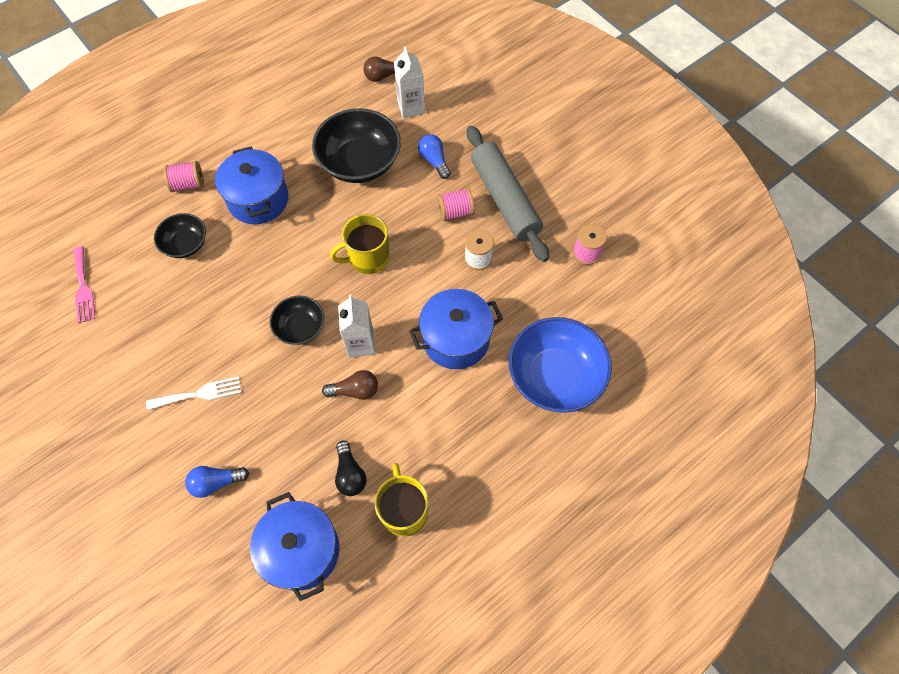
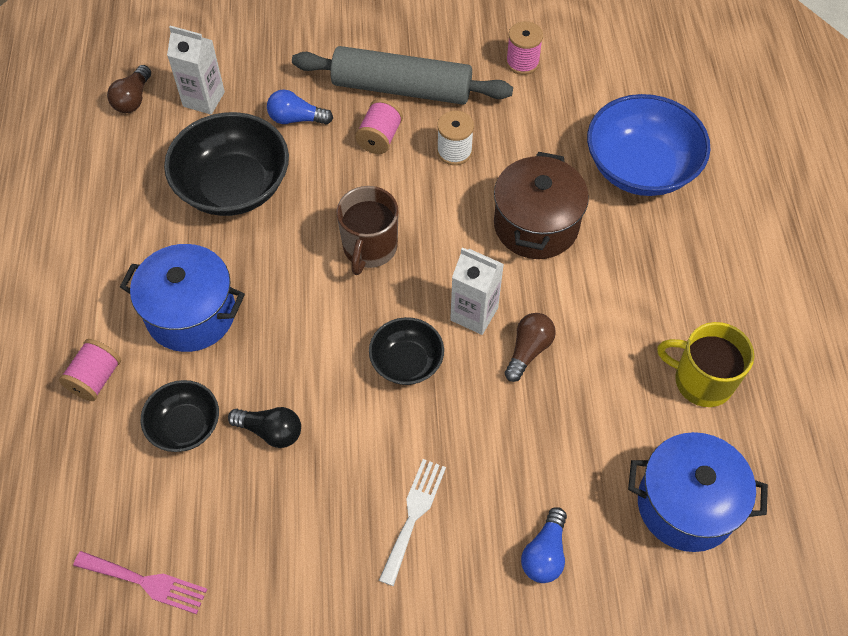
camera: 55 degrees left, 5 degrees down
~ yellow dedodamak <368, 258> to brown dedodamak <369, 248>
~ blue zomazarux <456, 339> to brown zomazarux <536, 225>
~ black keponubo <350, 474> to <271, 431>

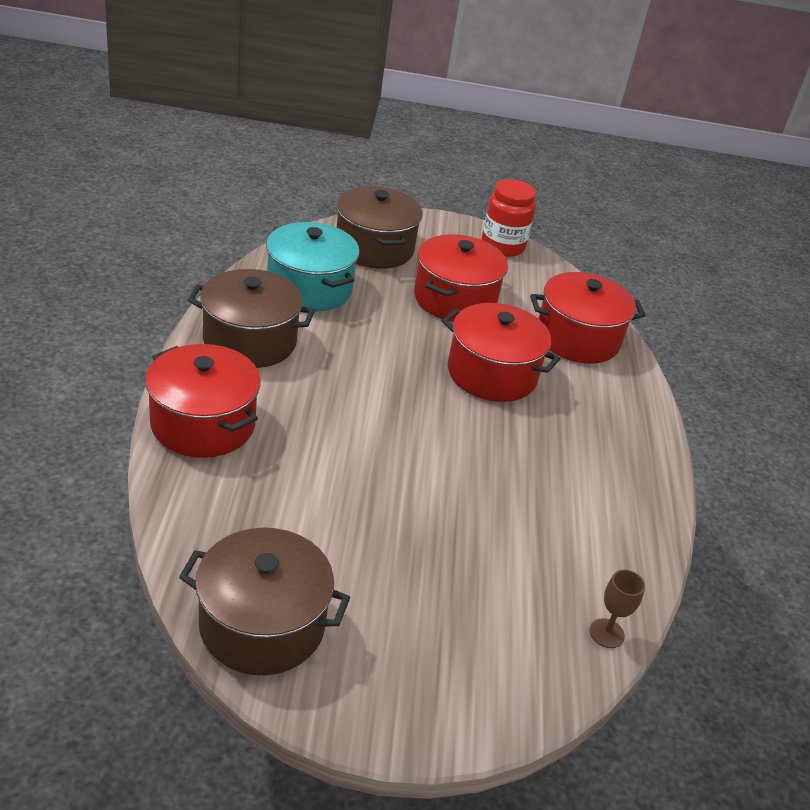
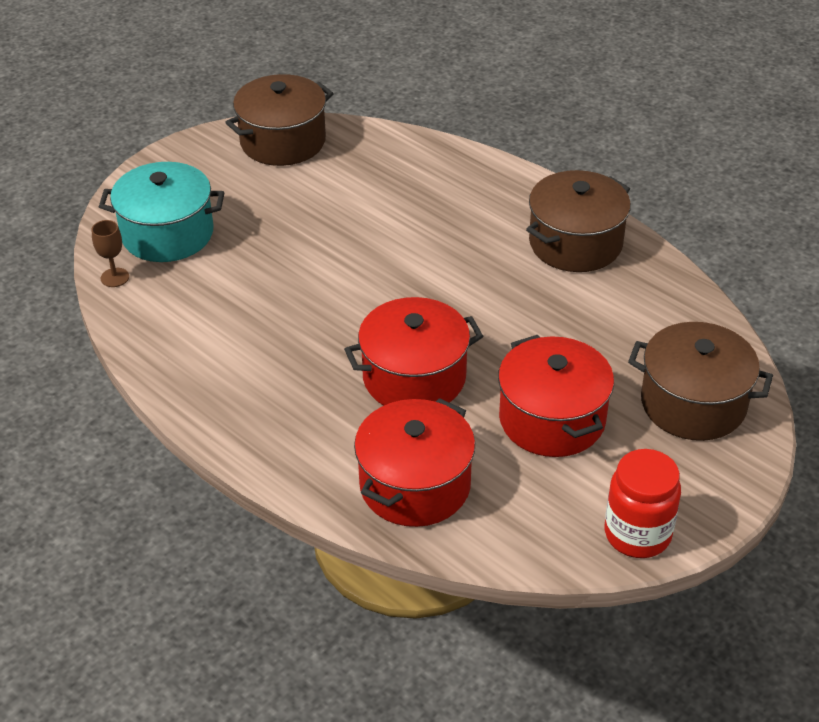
camera: 135 degrees right, 5 degrees up
~ turquoise zomazarux <309, 288> to <167, 234>
- red zomazarux <203, 424>

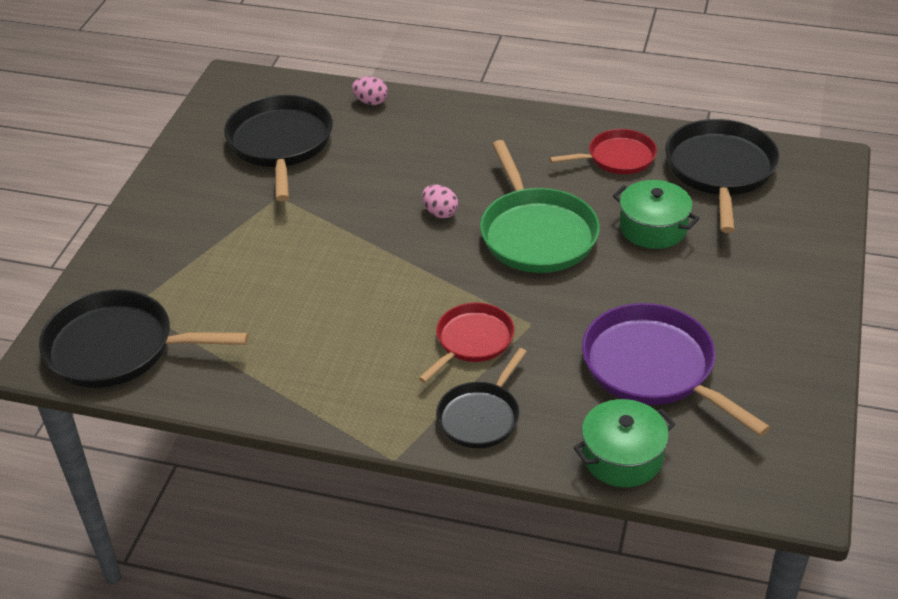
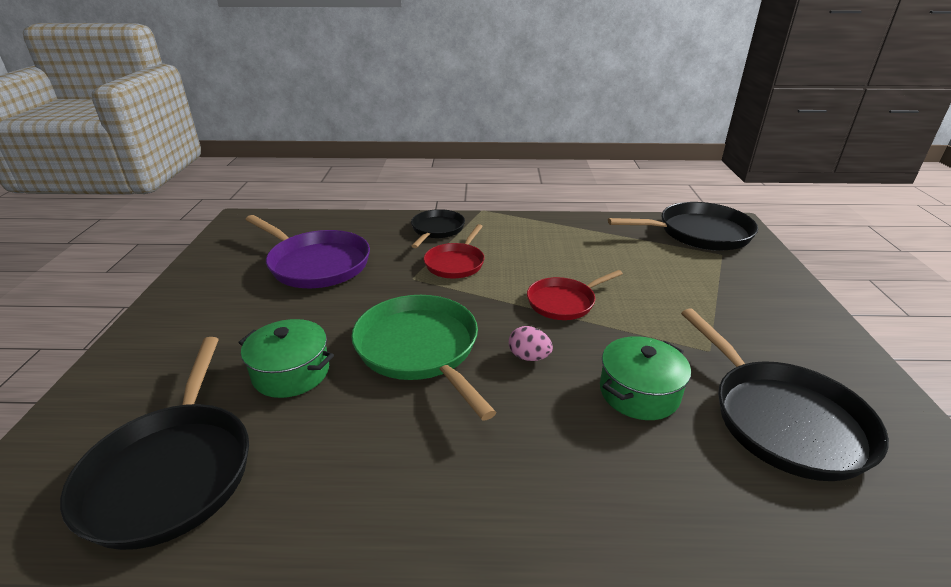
camera: 165 degrees right, 10 degrees down
- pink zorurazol <371, 102>
~ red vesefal <617, 157> to <563, 302>
~ green zomazarux <622, 457> to <639, 392>

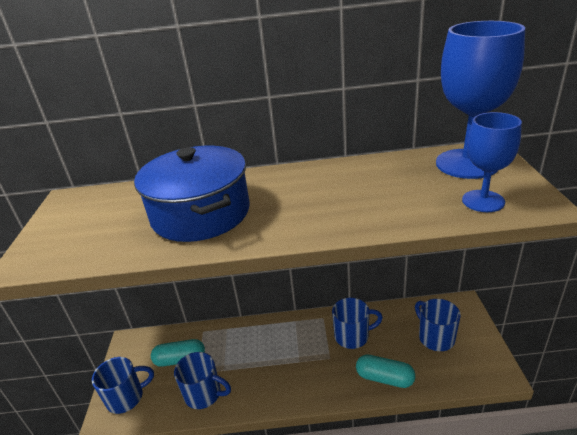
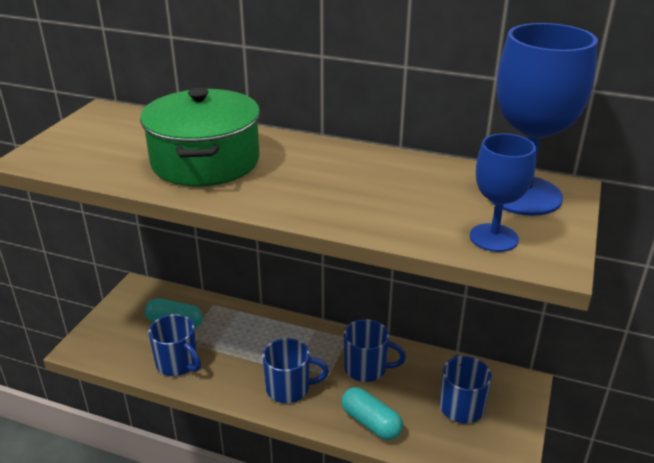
camera: 20 degrees right, 0 degrees up
~ blue zomazarux <201, 213> to green zomazarux <205, 161>
~ blue dedodamak <126, 397> to <289, 388>

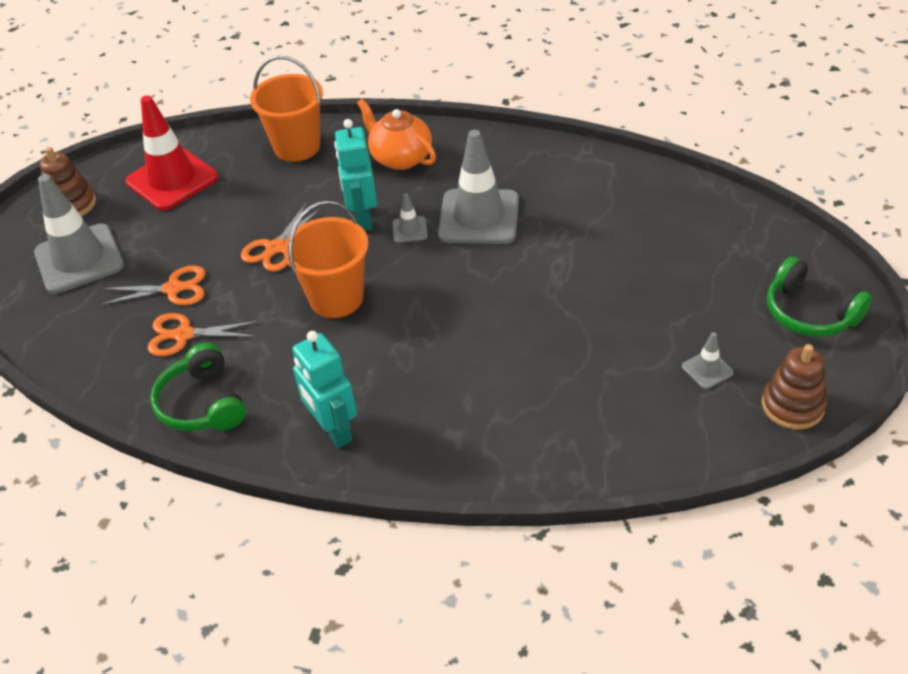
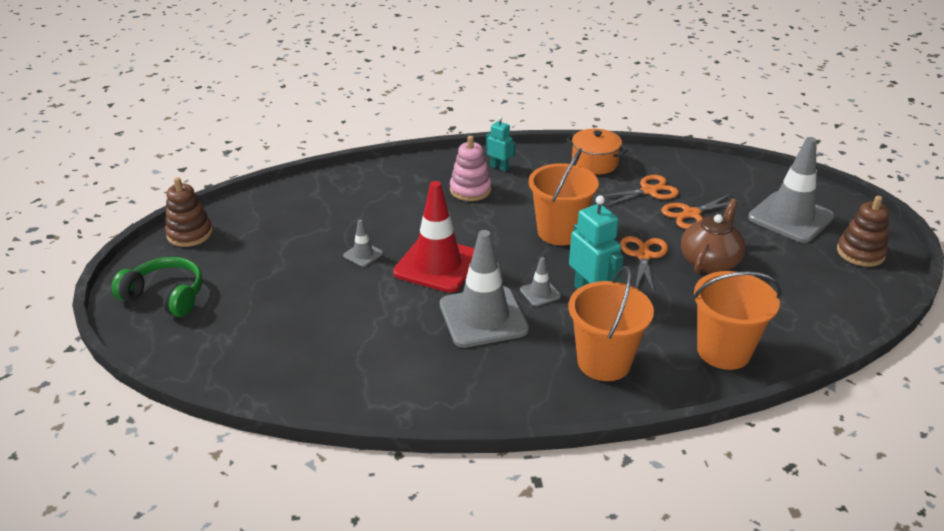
camera: 155 degrees right, 10 degrees down
~ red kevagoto <172, 180> to <437, 265>
~ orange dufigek <400, 158> to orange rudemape <604, 362>
~ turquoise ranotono <333, 430> = <499, 167> x0.60
~ grey kevagoto <707, 369> to <363, 254>
~ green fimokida <203, 403> to orange zomazarux <594, 163>
+ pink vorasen <470, 190>
+ brown dufigek <709, 262>

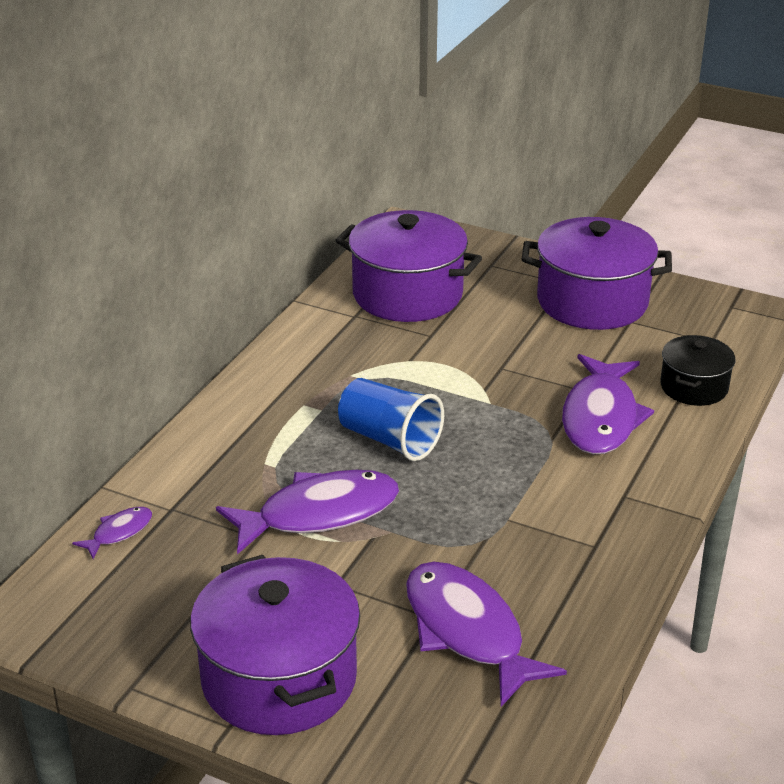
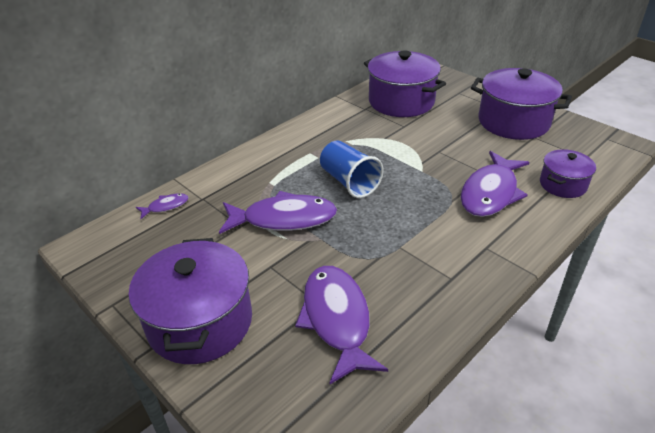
camera: 20 degrees right, 5 degrees up
~ black zomazarux <694, 387> to purple zomazarux <563, 184>

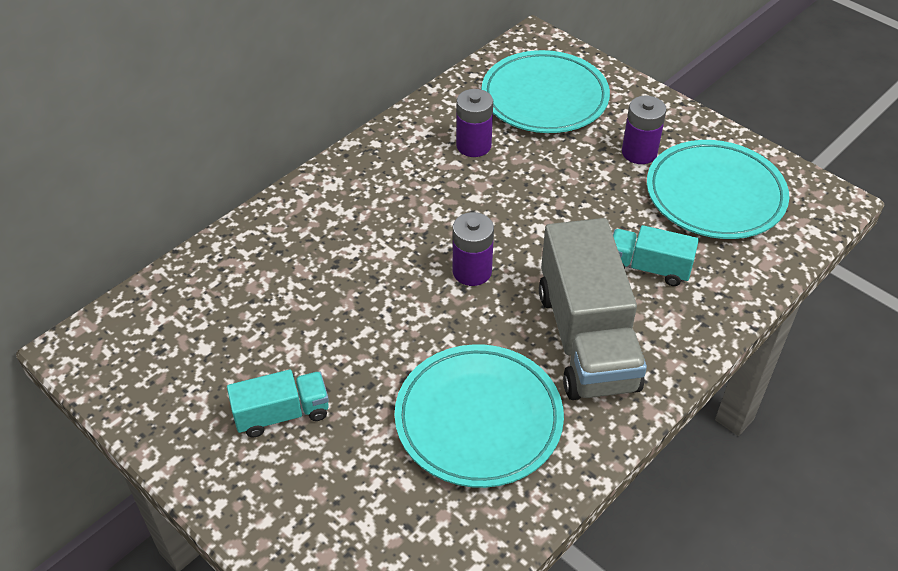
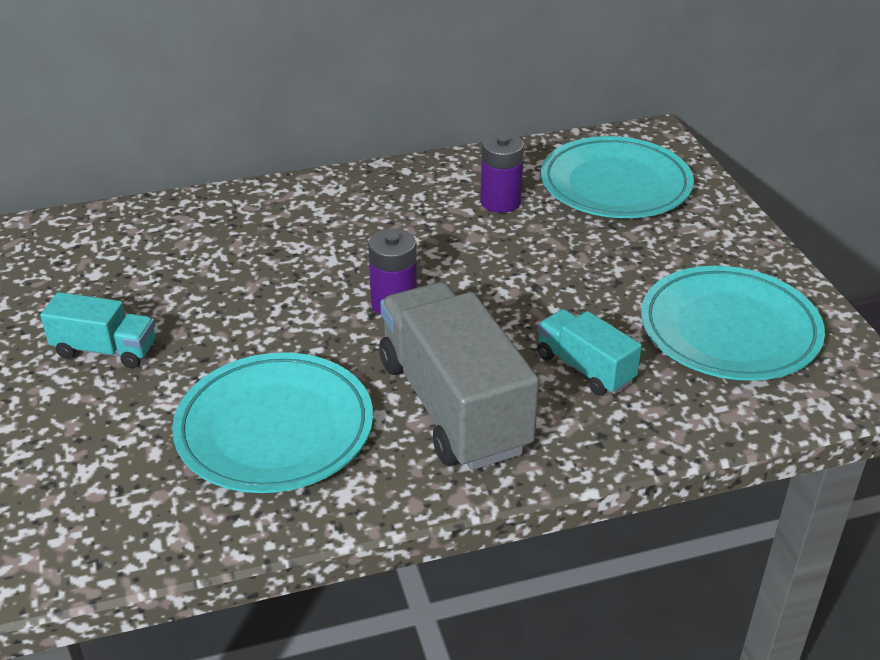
camera: 30 degrees right, 10 degrees down
- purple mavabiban <639, 152>
~ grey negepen <586, 339> = <453, 405> 135 degrees clockwise

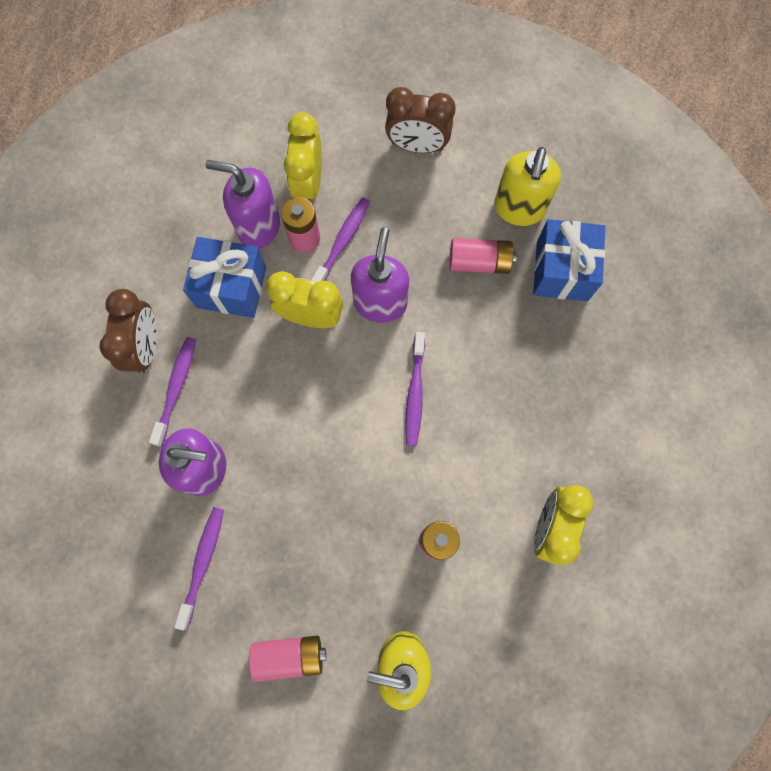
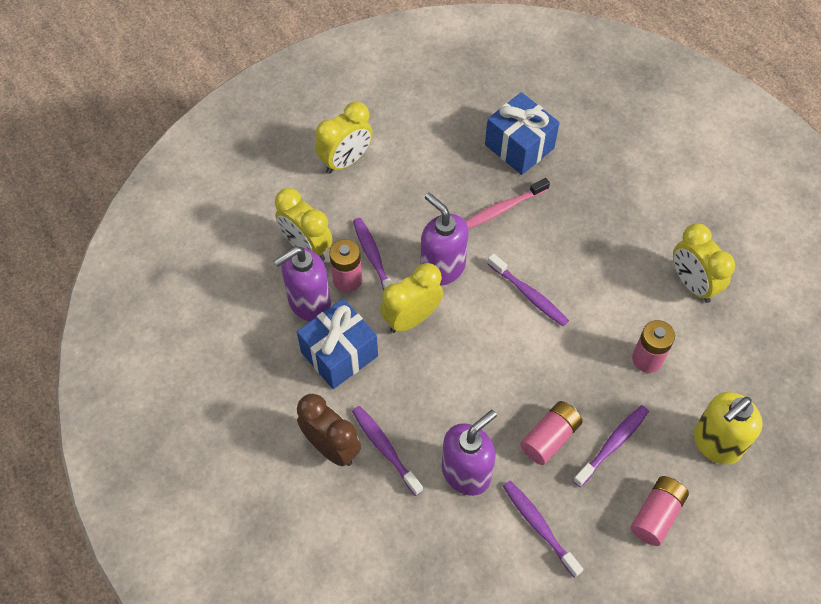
camera: 50 degrees left, 15 degrees down
~ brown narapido <417, 146> to yellow narapido <346, 161>
- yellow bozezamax <519, 209>
~ pink mavabiban <479, 262> to <550, 438>
+ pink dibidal <503, 208>
+ purple dibidal <612, 444>

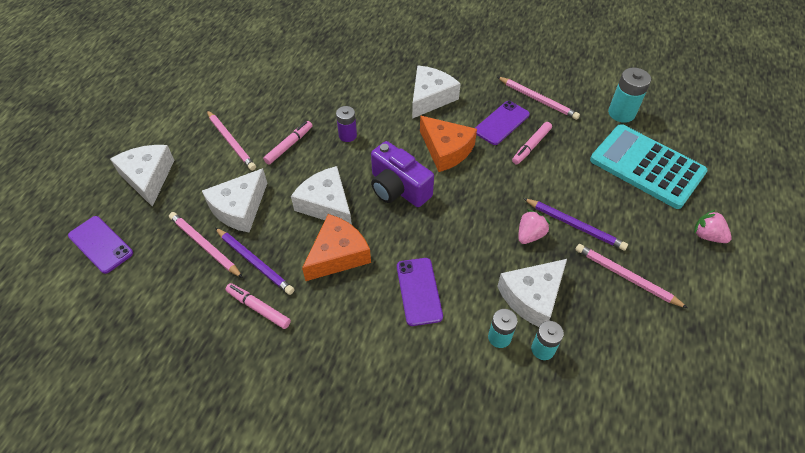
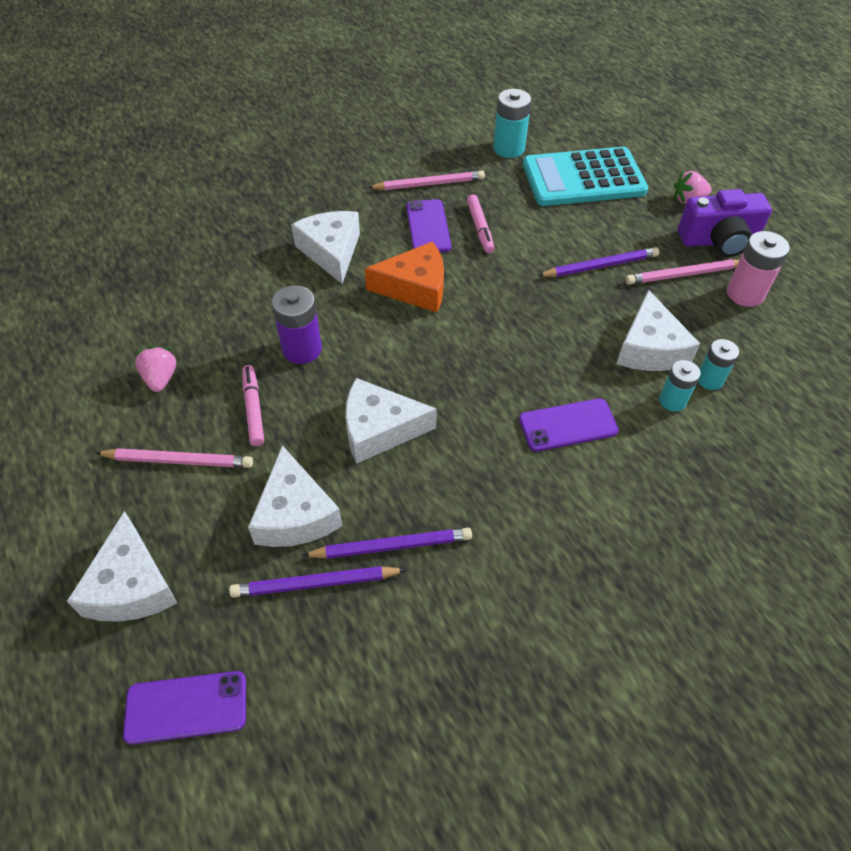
camera: 50 degrees left, 0 degrees up
~ purple mavabiban <347, 135> = <302, 349> x1.52
~ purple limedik <398, 188> to <718, 241>
~ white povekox <148, 177> = <131, 585> 120 degrees counterclockwise
~ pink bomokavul <530, 235> to <161, 378>
~ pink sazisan <205, 246> to purple sazisan <315, 583>
- orange povekox <338, 255>
~ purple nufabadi <419, 291> = <568, 425> 45 degrees counterclockwise
- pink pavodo <258, 308>
+ pink mavabiban <745, 294>

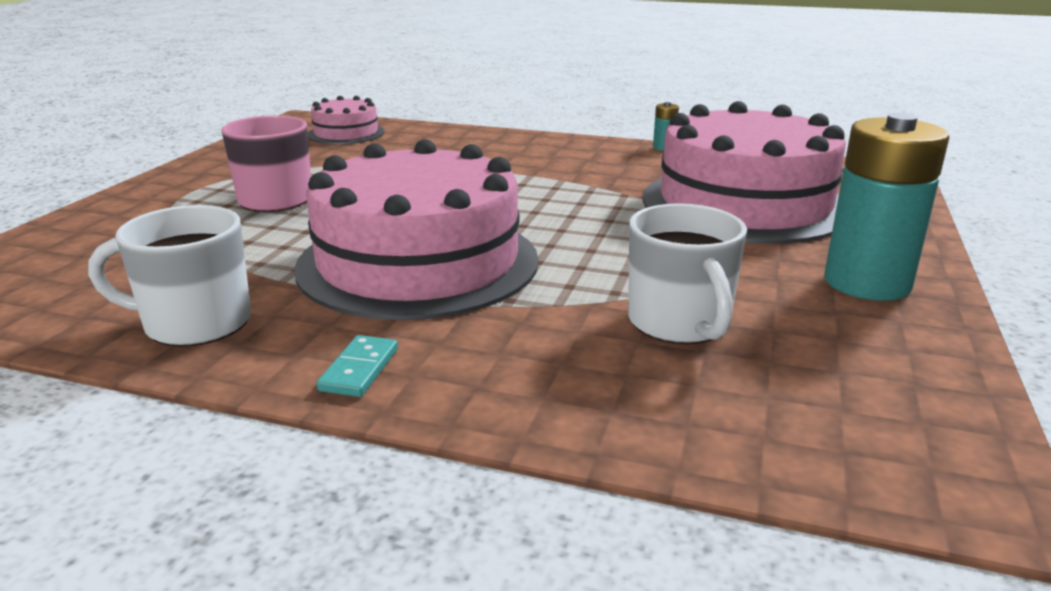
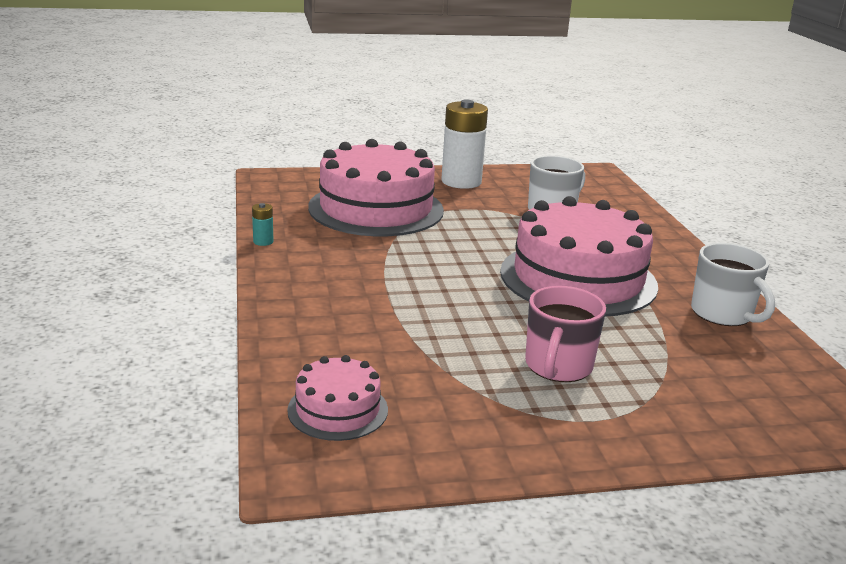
camera: 120 degrees left, 0 degrees up
~ turquoise mavabiban <867, 283> to white mavabiban <461, 181>
- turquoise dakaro <359, 369>

